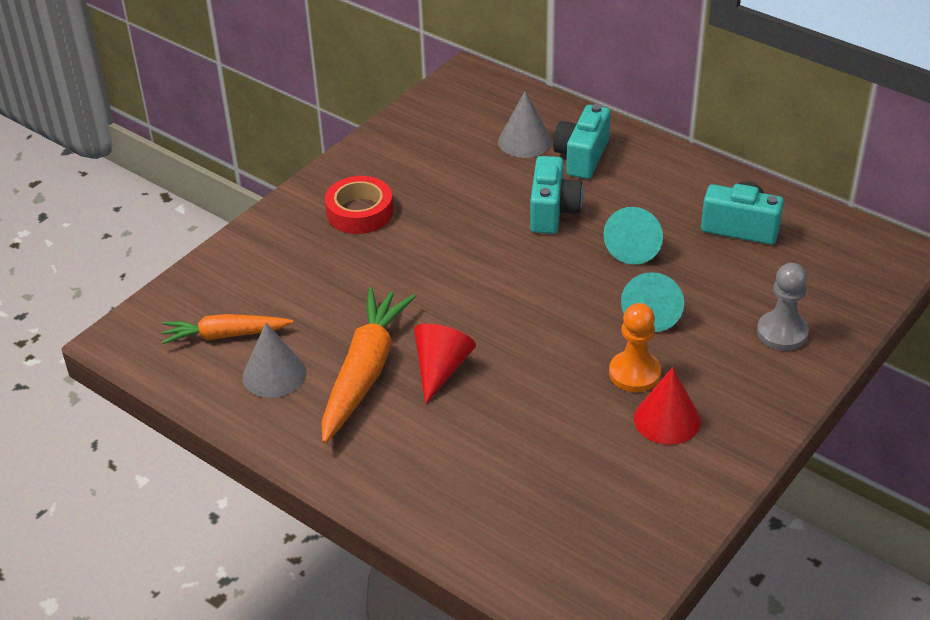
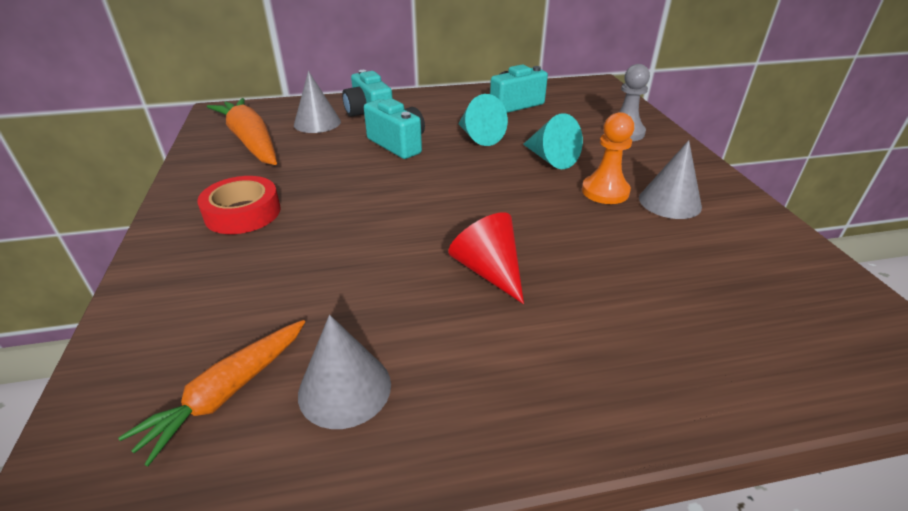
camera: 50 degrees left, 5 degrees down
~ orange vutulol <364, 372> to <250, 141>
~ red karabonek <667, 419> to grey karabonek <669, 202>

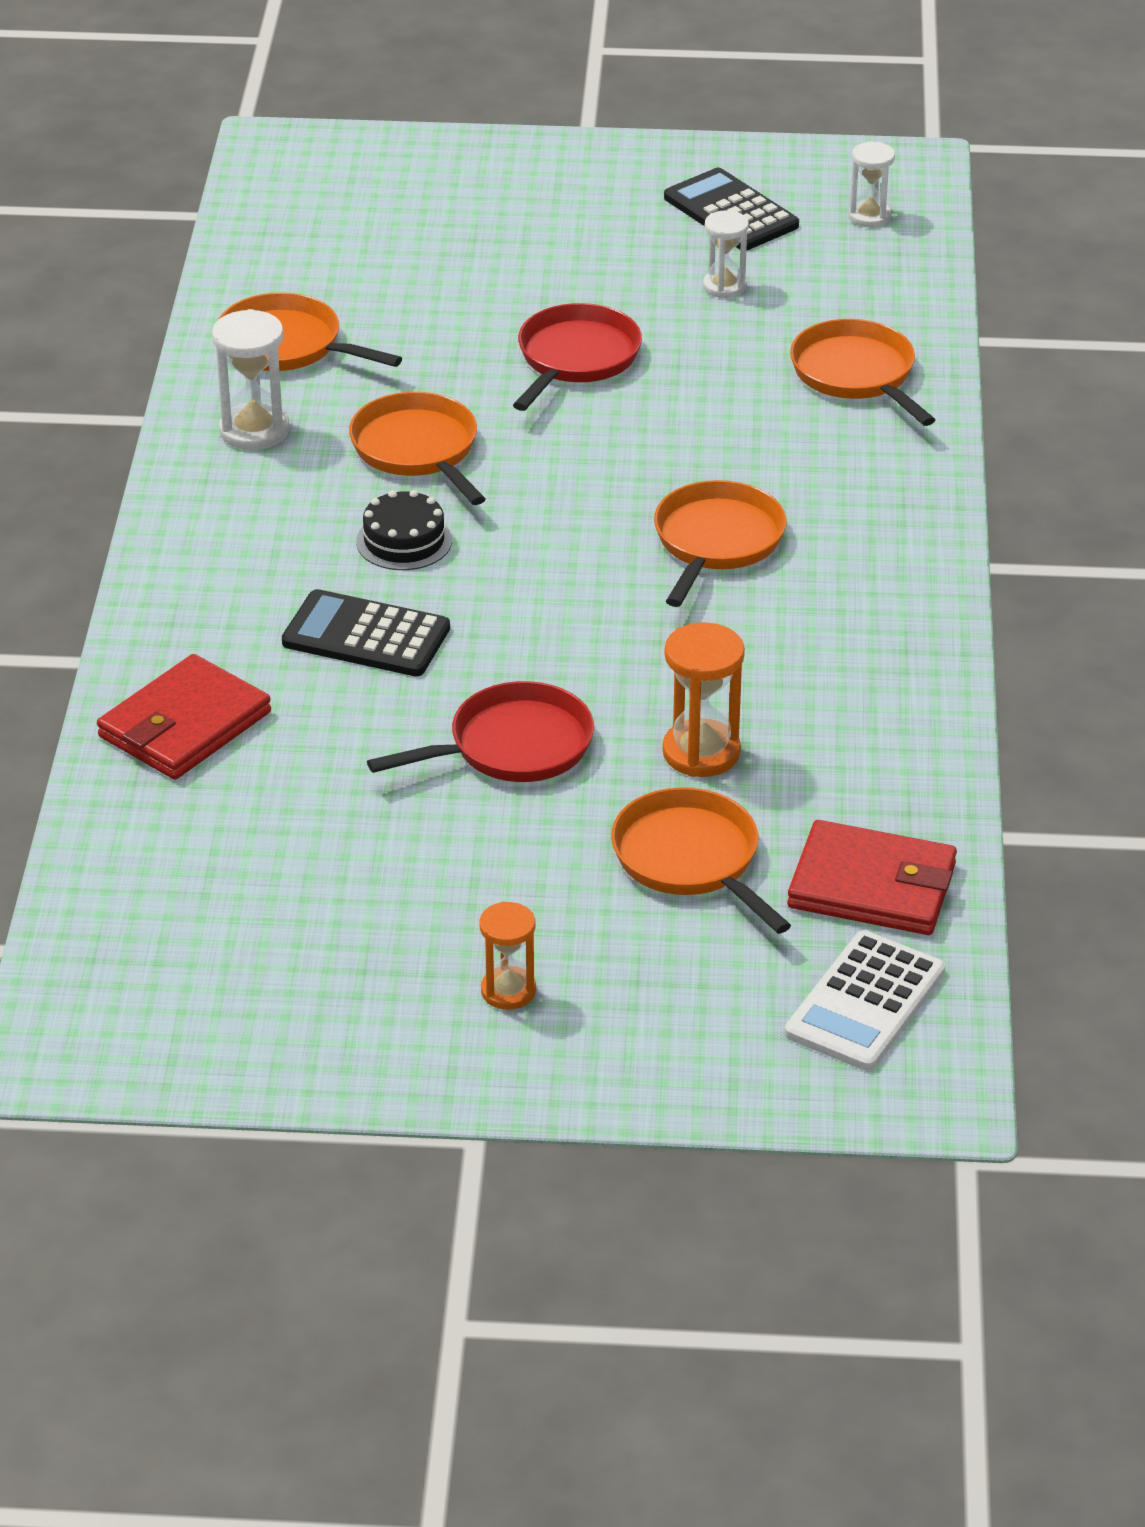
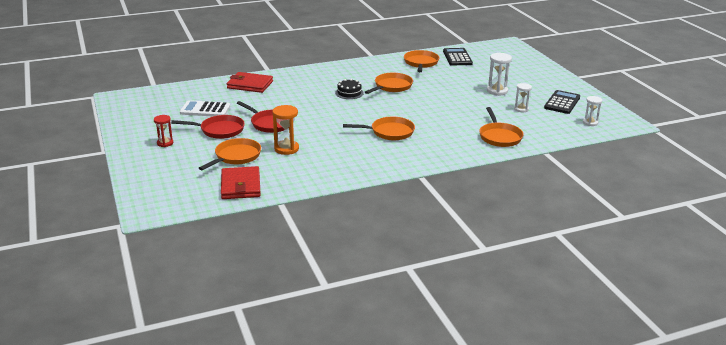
camera: 65 degrees right, 10 degrees down
~ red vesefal <575, 359> to <219, 130>
~ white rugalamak <254, 431> to <497, 91>
~ orange vesefal <857, 375> = <499, 136> 135 degrees clockwise
~ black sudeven <366, 635> to <457, 57>
~ orange rugalamak <508, 991> to red rugalamak <165, 143>
~ white sudeven <865, 1002> to <205, 110>

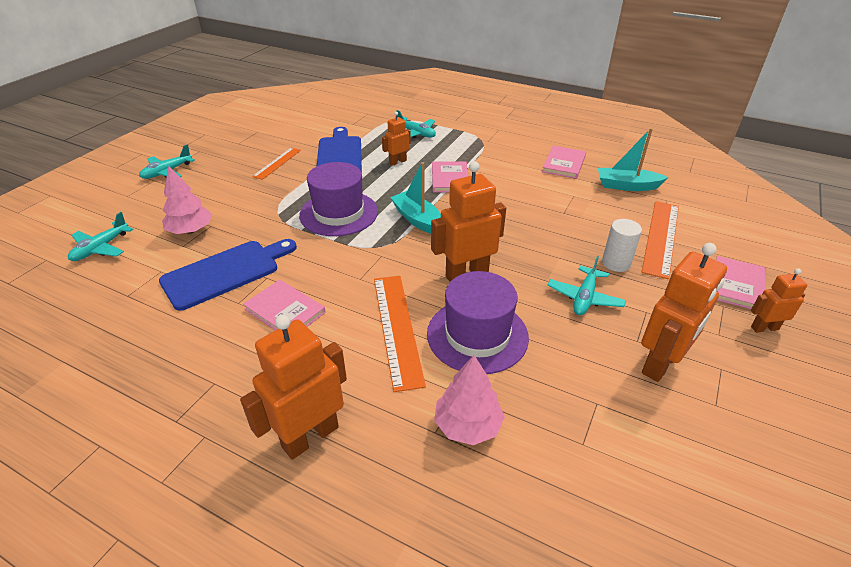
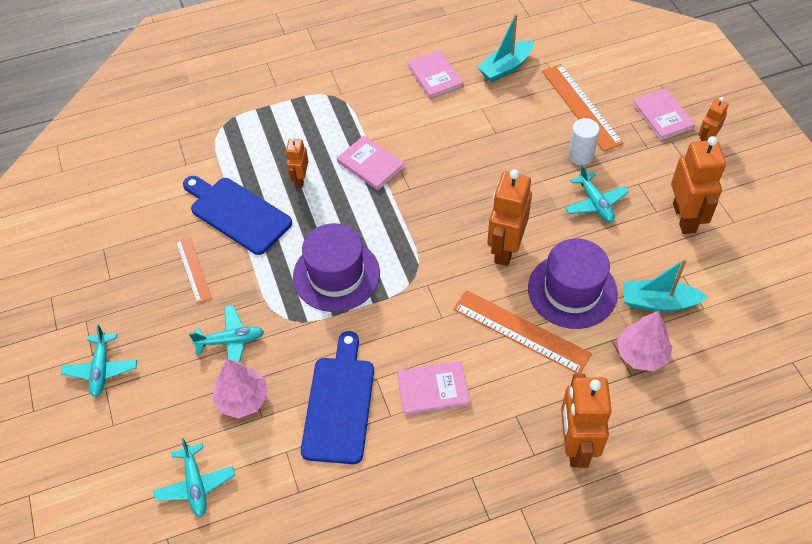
camera: 45 degrees left, 15 degrees up
~ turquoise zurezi <416, 133> to <231, 341>
~ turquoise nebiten <418, 220> to <658, 302>

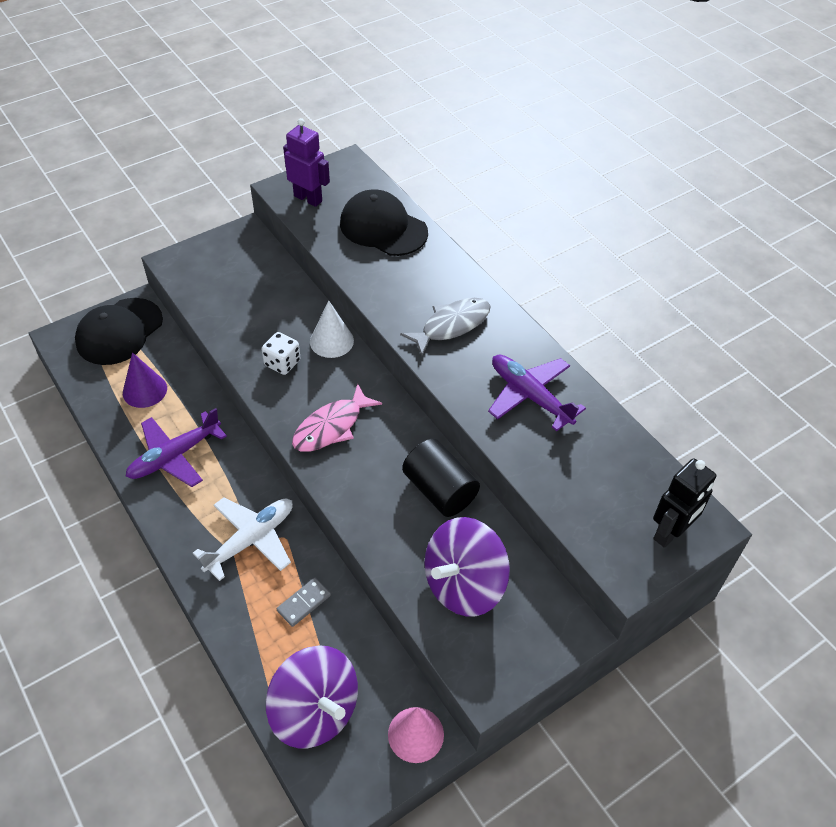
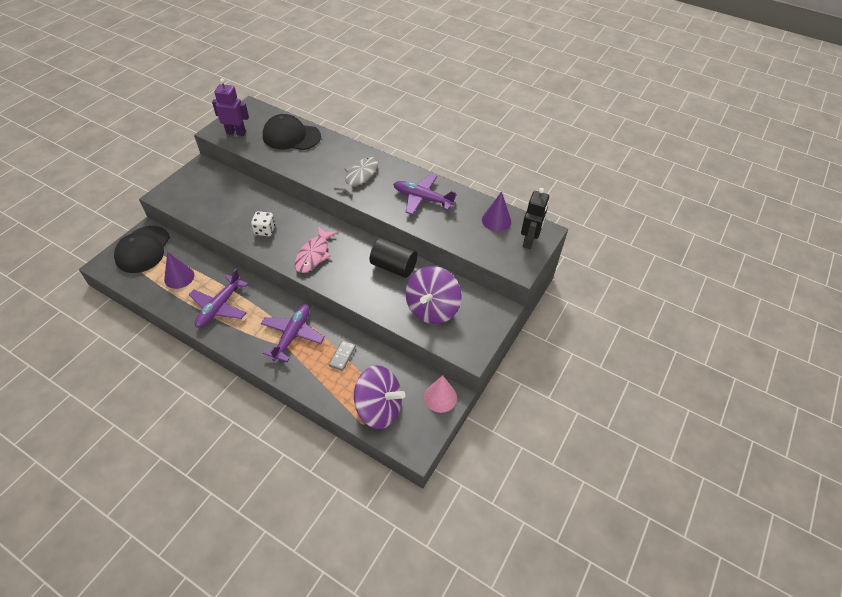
camera: 25 degrees left, 0 degrees up
- white karabonek <331, 341>
~ white zurezi <251, 540> to purple zurezi <293, 335>
+ purple karabonek <496, 220>

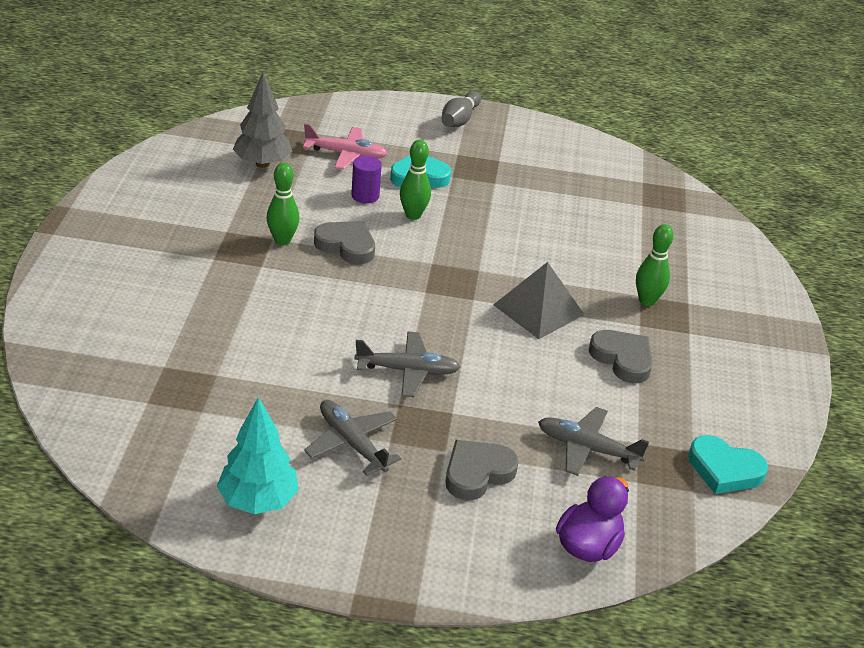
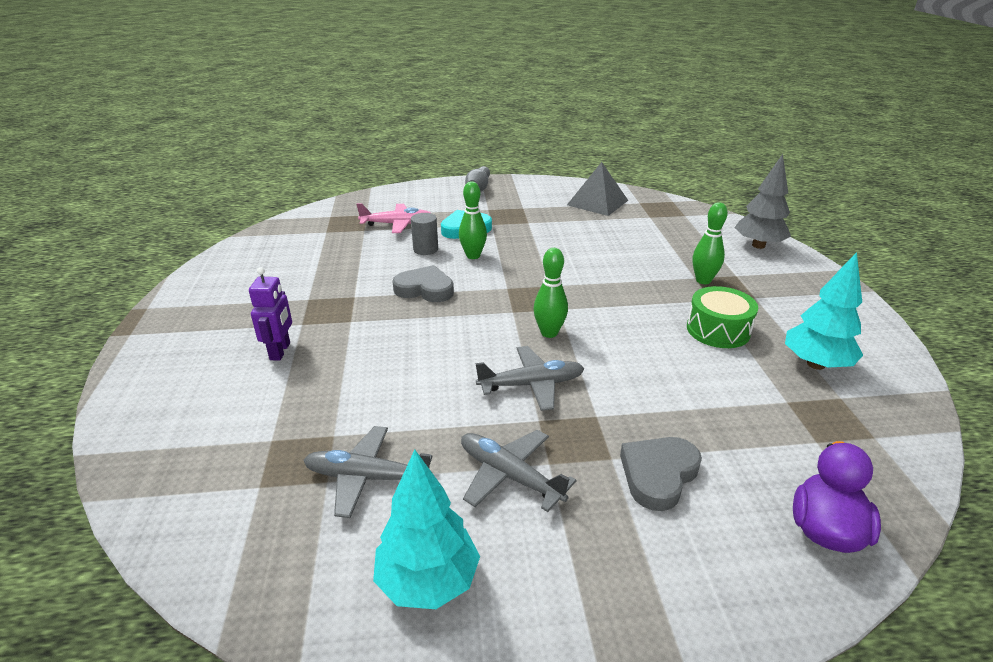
camera: 10 degrees left, 5 degrees down
~ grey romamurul <262, 163> to <758, 245>
~ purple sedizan <365, 196> to grey sedizan <425, 249>
~ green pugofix <282, 240> to <549, 333>
~ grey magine <538, 309> to <597, 202>
~ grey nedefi <622, 359> to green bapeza <718, 330>
~ grey zurezi <587, 448> to <367, 477>
- turquoise nedefi <724, 469>
+ turquoise romamurul <815, 364>
+ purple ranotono <280, 351>

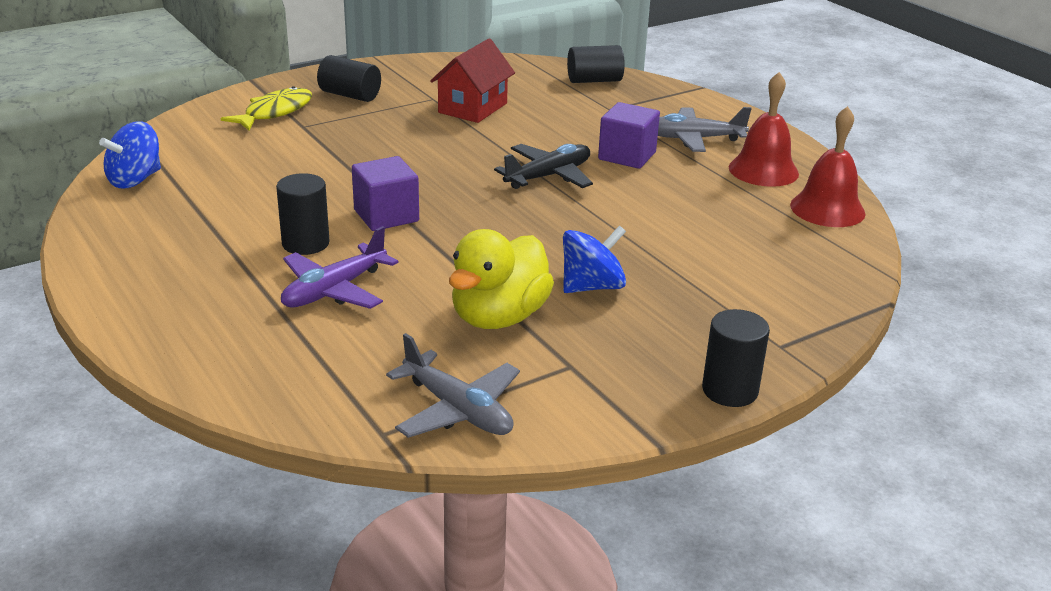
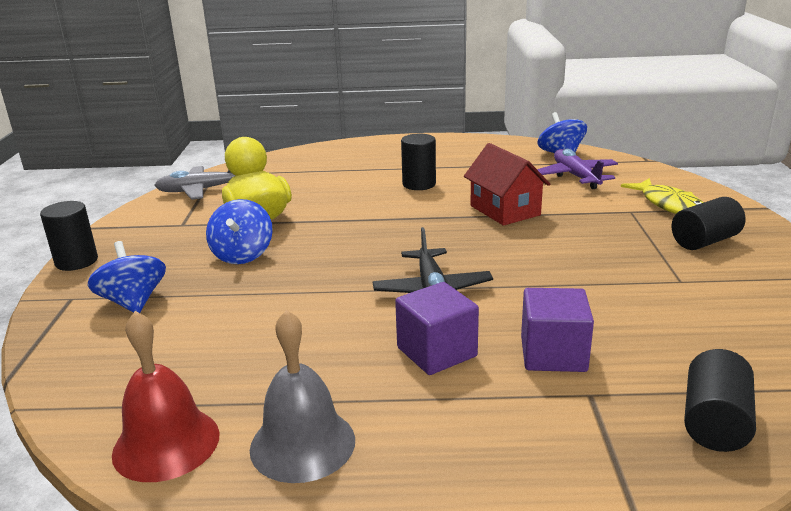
camera: 125 degrees right, 5 degrees down
~ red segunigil <472, 108> to <505, 210>
~ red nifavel <763, 170> to grey nifavel <302, 444>
- grey zurezi <693, 139>
~ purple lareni <386, 216> to <553, 354>
~ purple zurezi <334, 290> to <576, 176>
+ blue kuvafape <133, 302>

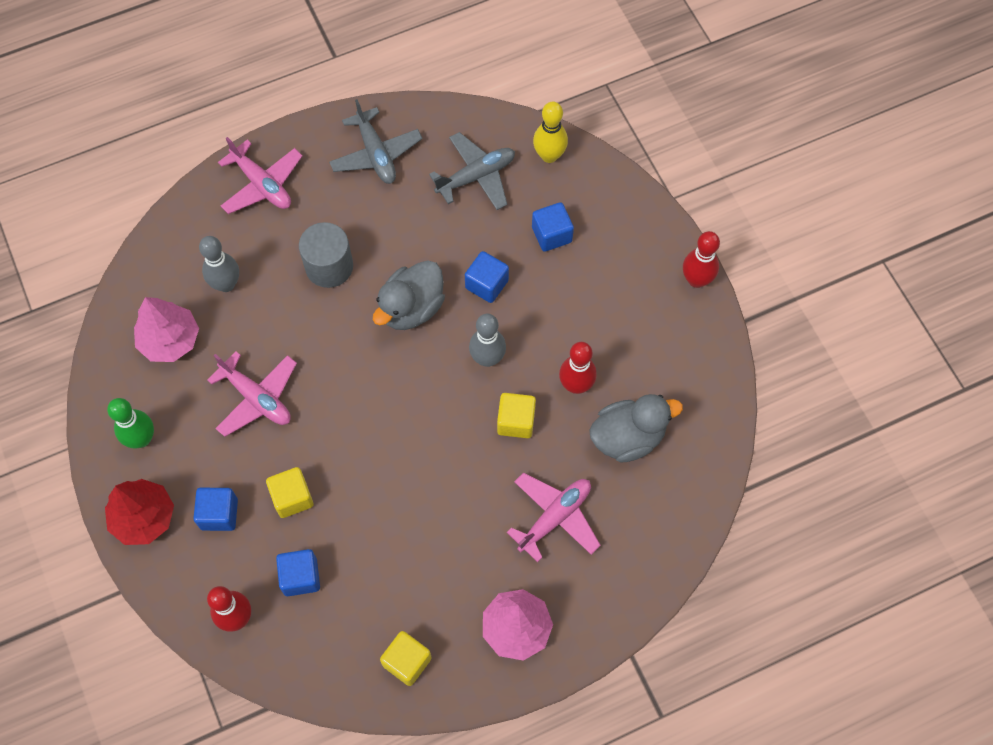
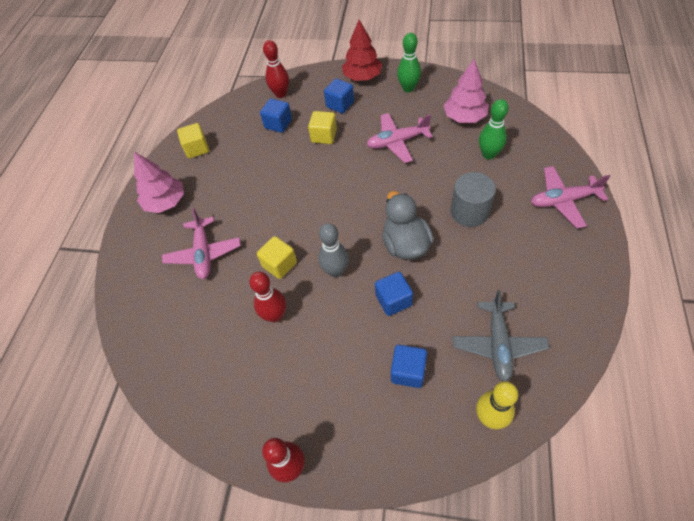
camera: 130 degrees right, 10 degrees down
- grey zurezi <376, 154>
~ grey pugofix <226, 284> to green pugofix <489, 154>
- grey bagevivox <628, 437>

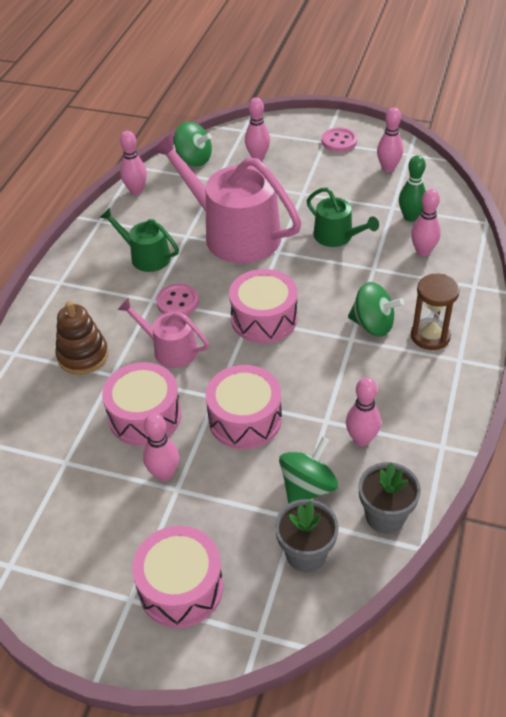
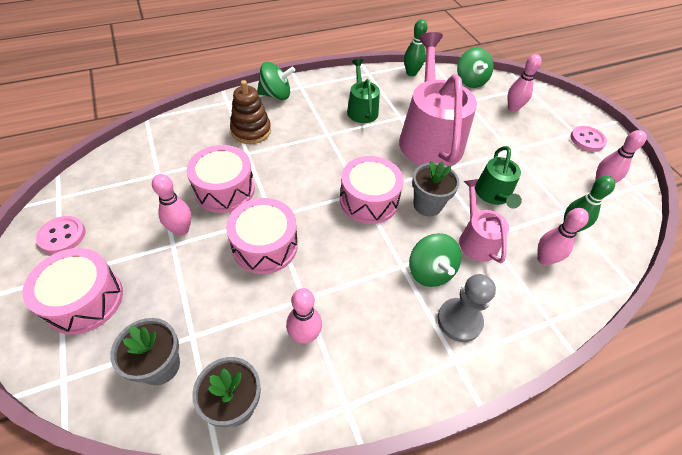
camera: 45 degrees right, 5 degrees up
~ pink pugofix <136, 191> to green pugofix <411, 73>
~ brown rugalamak <430, 336> to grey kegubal <459, 320>
~ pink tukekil <177, 302> to <62, 236>
~ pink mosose <170, 349> to <476, 239>
~ green kuvafape <307, 487> to <276, 95>
+ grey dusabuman <427, 205>

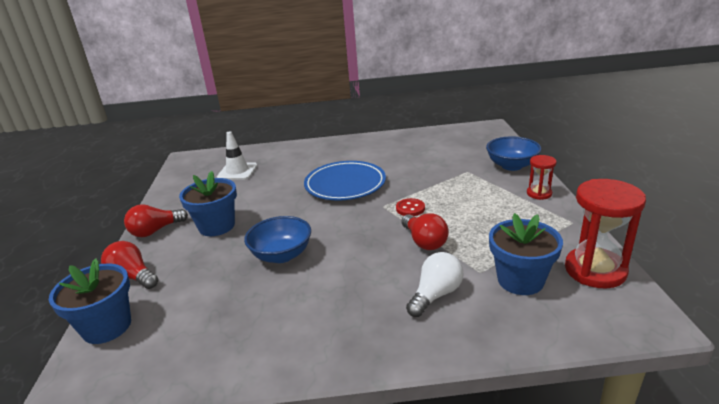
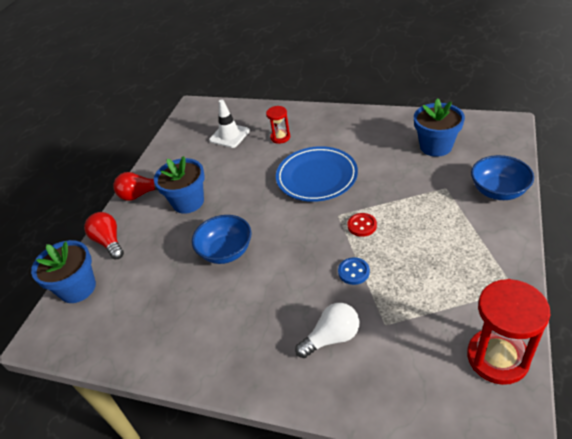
camera: 25 degrees right, 15 degrees up
~ red rugalamak <539, 193> to <280, 137>
~ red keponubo <424, 242> to blue tukekil <353, 272>
~ blue dusabuman <520, 280> to <436, 146>

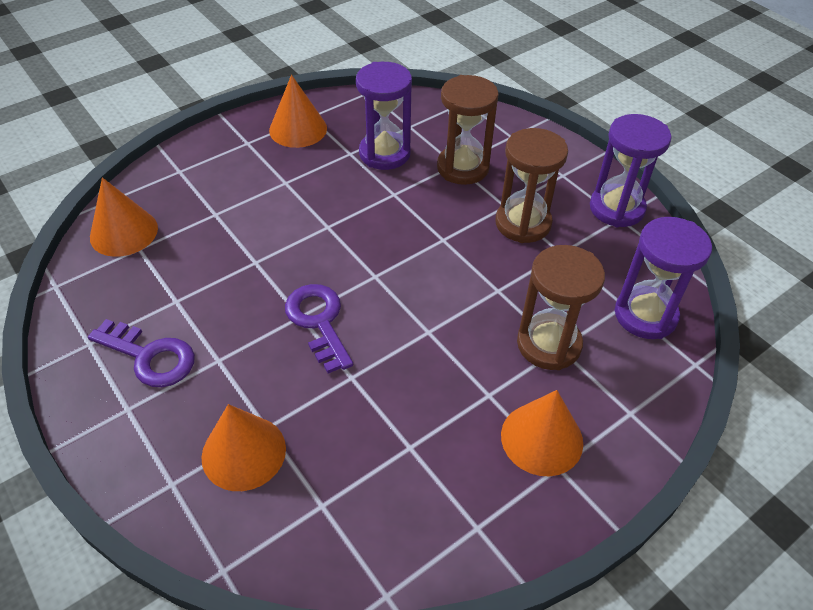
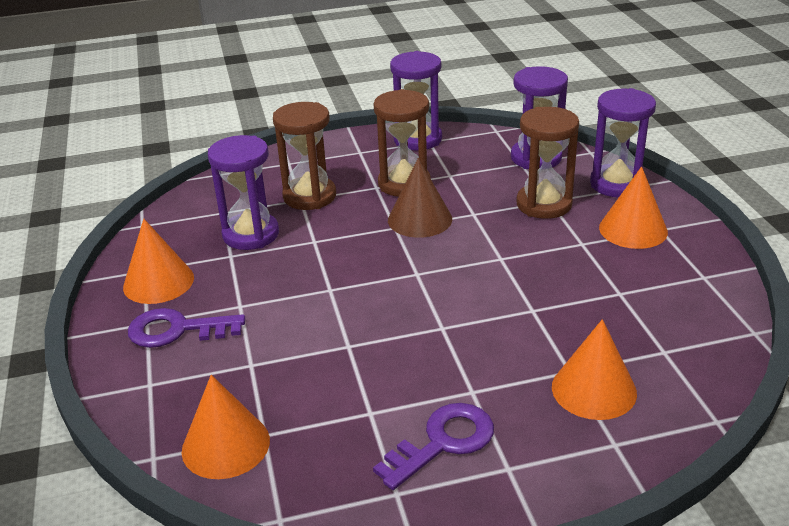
camera: 65 degrees left, 15 degrees down
~ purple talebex <319, 322> to <177, 330>
+ purple rugalamak <617, 184>
+ brown karabonek <420, 219>

